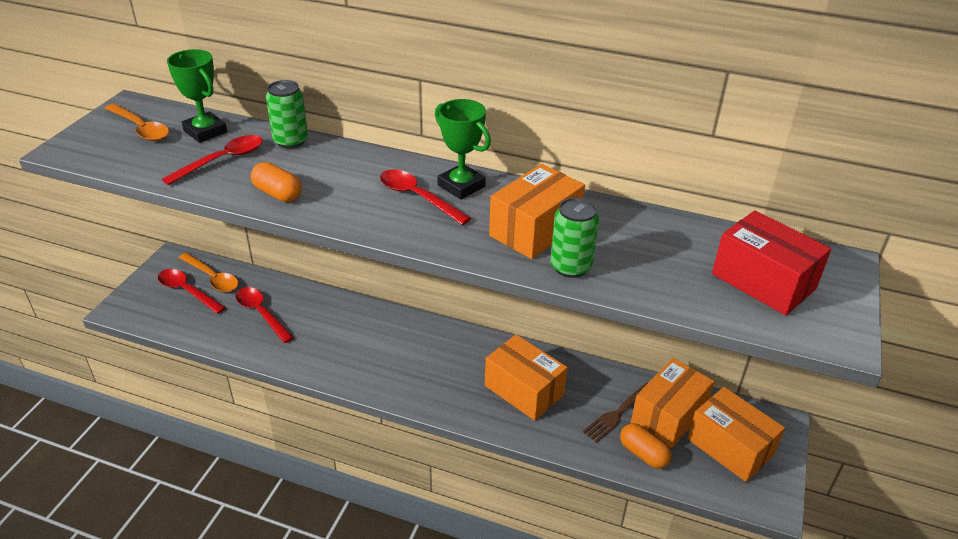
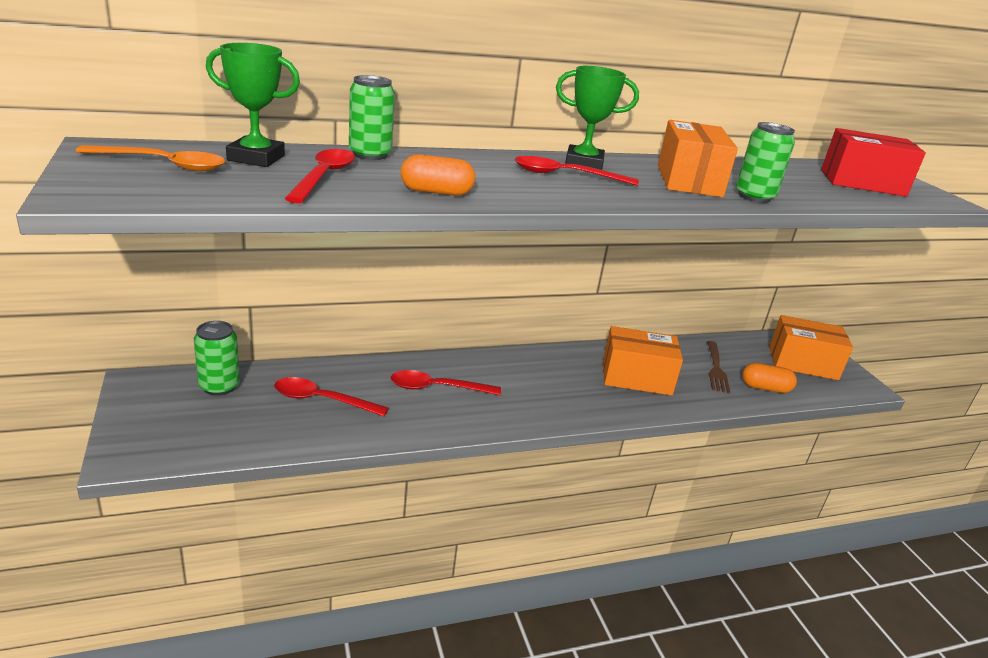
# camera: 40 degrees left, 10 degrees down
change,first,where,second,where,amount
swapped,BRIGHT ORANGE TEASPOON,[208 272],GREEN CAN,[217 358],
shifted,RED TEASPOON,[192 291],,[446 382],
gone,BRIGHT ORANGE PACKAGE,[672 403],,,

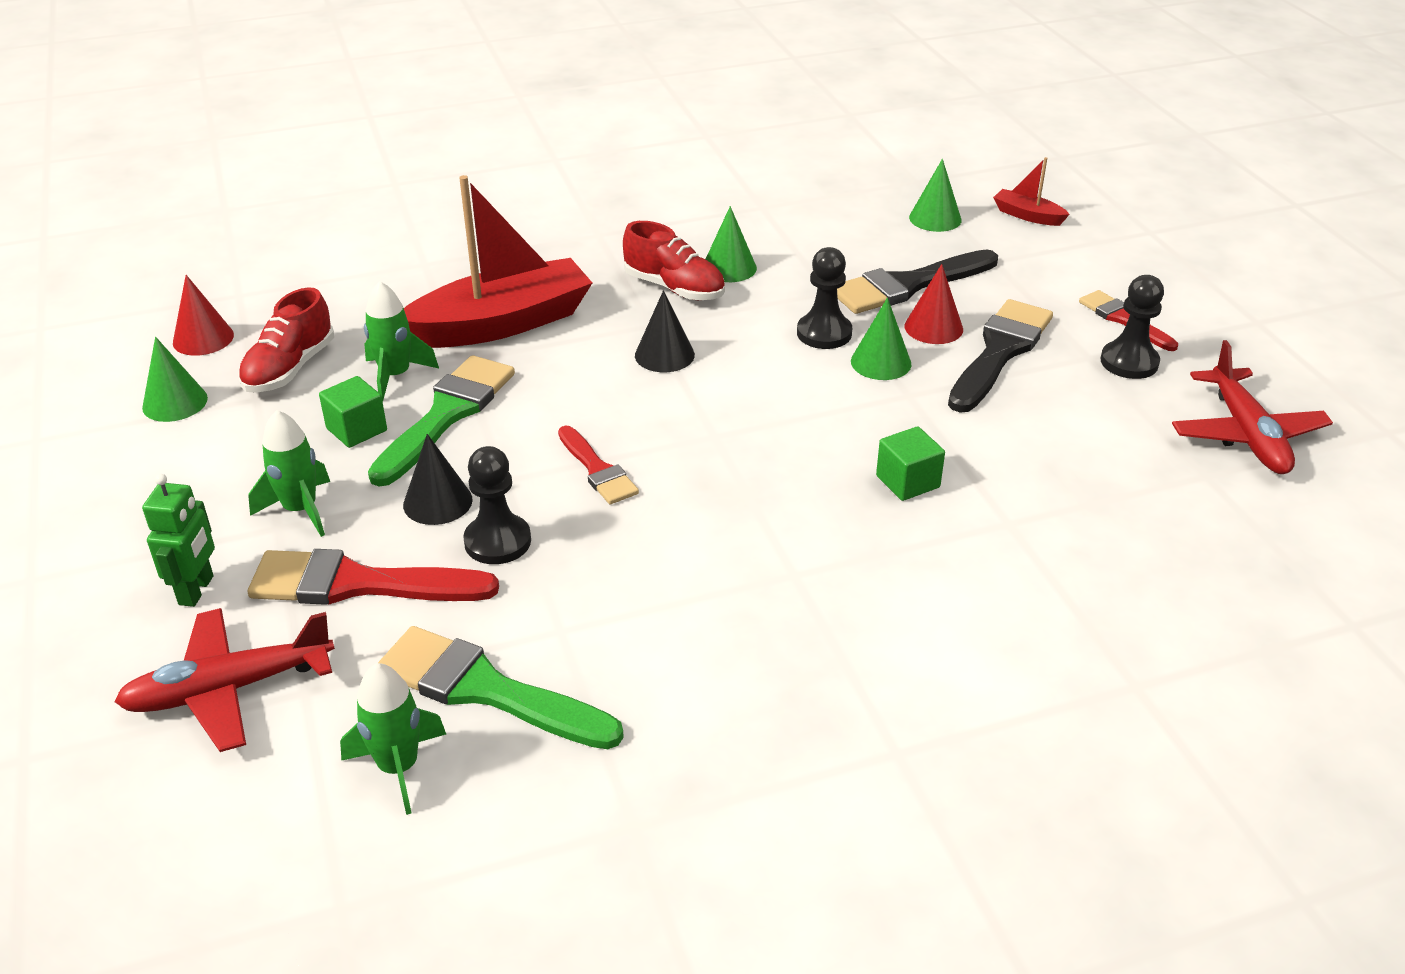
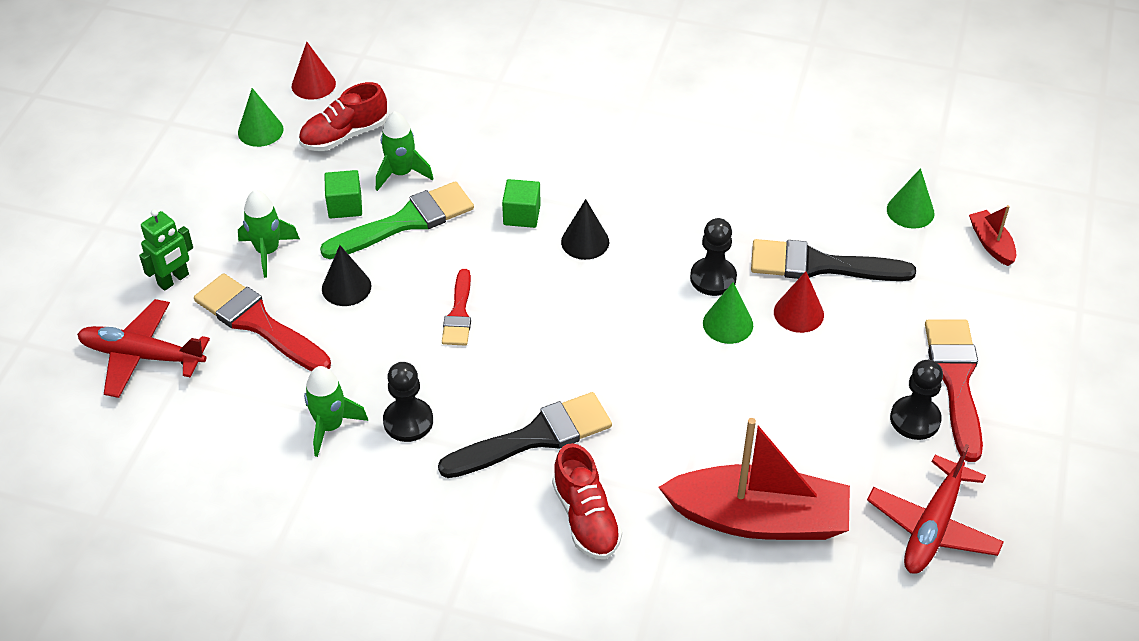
# camera: 35 degrees right, 10 degrees up
change,first,where,second,where,amount
shifted,RED TOY BOAT,[498 261],,[754 479],
gone,GREEN CONE SHAPE,[731 244],,,
shifted,RED LACE-UP SHOE,[674 260],,[587 501],
scaled,RED PAINT BRUSH,[1128 320],,[954 390],x1.68
shifted,EBONY PAINT BRUSH,[1000 356],,[525 435],
shifted,GREEN SOLID CUBE,[910 463],,[521 203],
shifted,EBONY PAWN,[497 505],,[408 402],
gone,GREEN PAINT BRUSH,[501 687],,,
shifted,GREEN TOY ROCKET,[393 739],,[336 411],

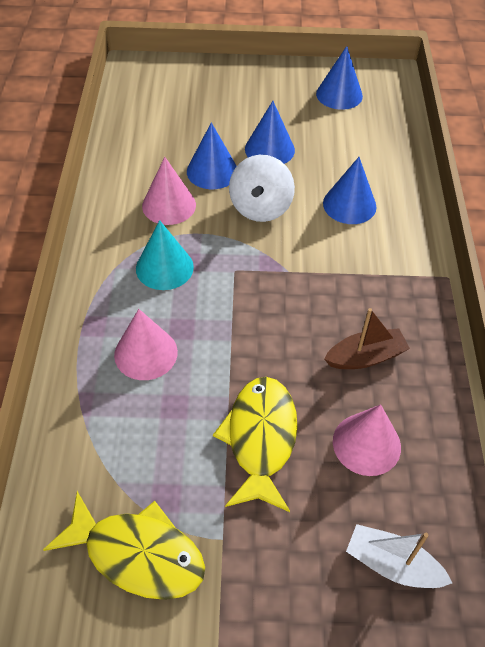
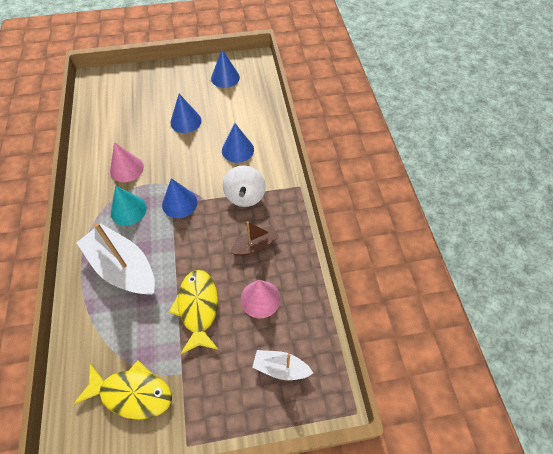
# camera: 10 degrees left, 5 degrees up
change,first,where,second,where,amount
shifted,COBALT CONE SHAPE,[212 155],,[179 198],
shifted,SNOW-WHITE WHIRLIGIG,[262 188],,[244 186],
swapped,ROSY CONE SHAPE,[146 344],SNOW-WHITE TOY BOAT,[115 259],

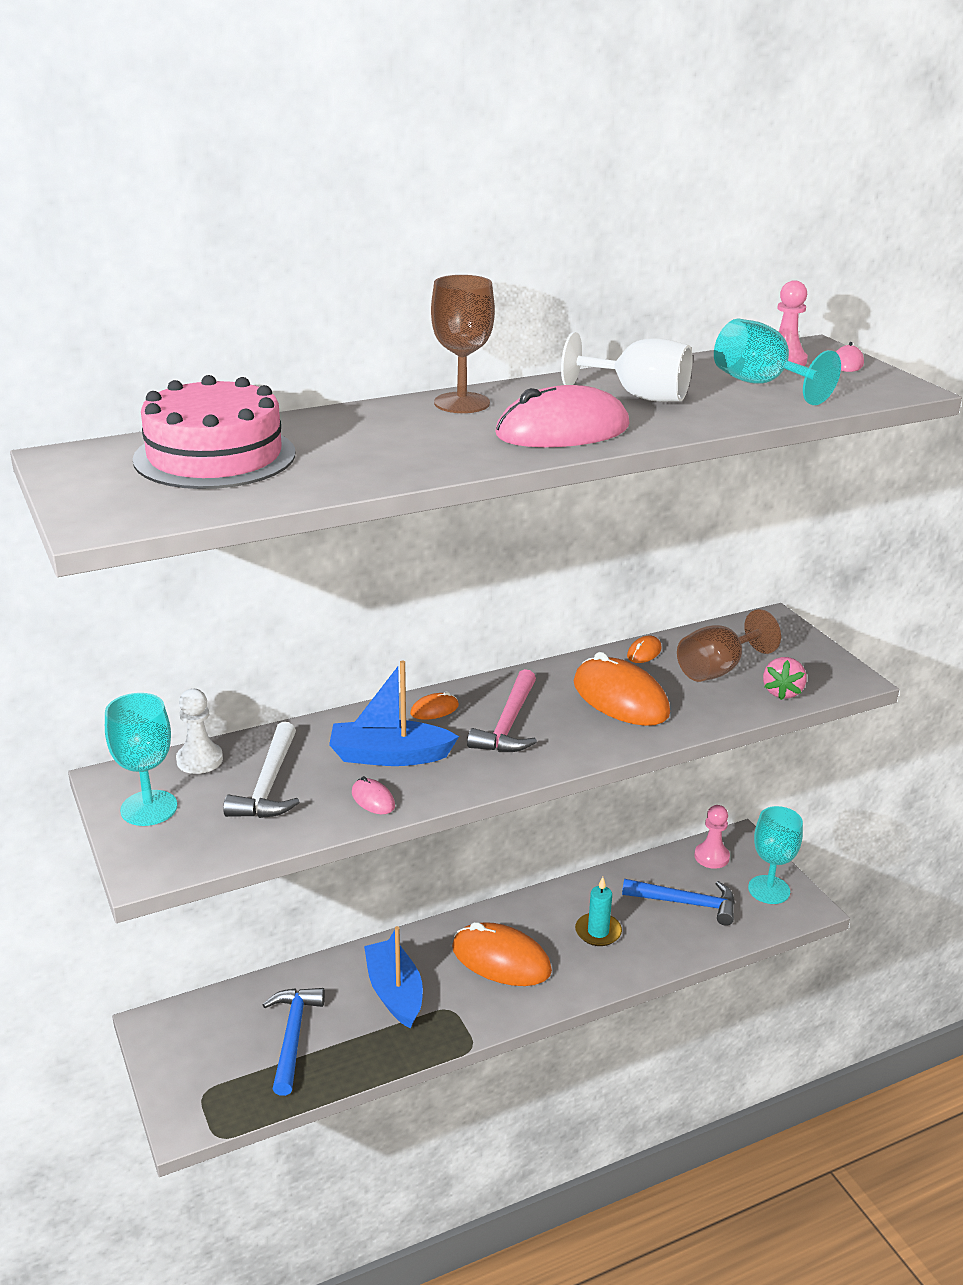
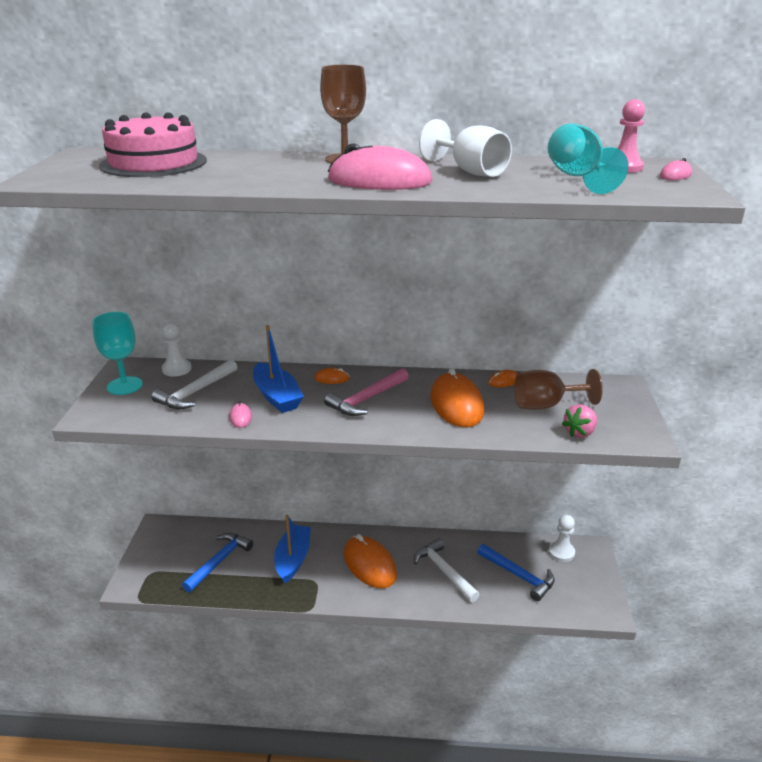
# camera: 30 degrees right, 0 degrees up
change,first,where,second,where,amount
rotated,COBALT TOY BOAT,[394 713],,[278 369],150 degrees counterclockwise
repainted,ROSY PAWN,[712 837],SNOW-WHITE PAWN,[561 538],
gone,AQUA CHALICE,[775 855],,,
swapped,AQUA PILLAR CANDLE,[598 911],SNOW-WHITE CARPENTER'S HAMMER,[447 570],

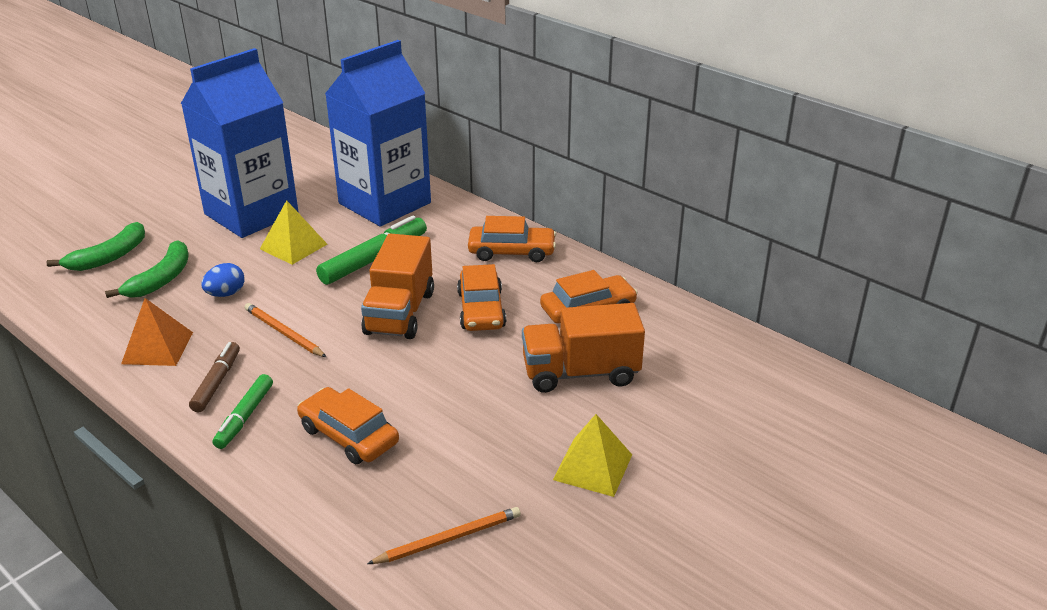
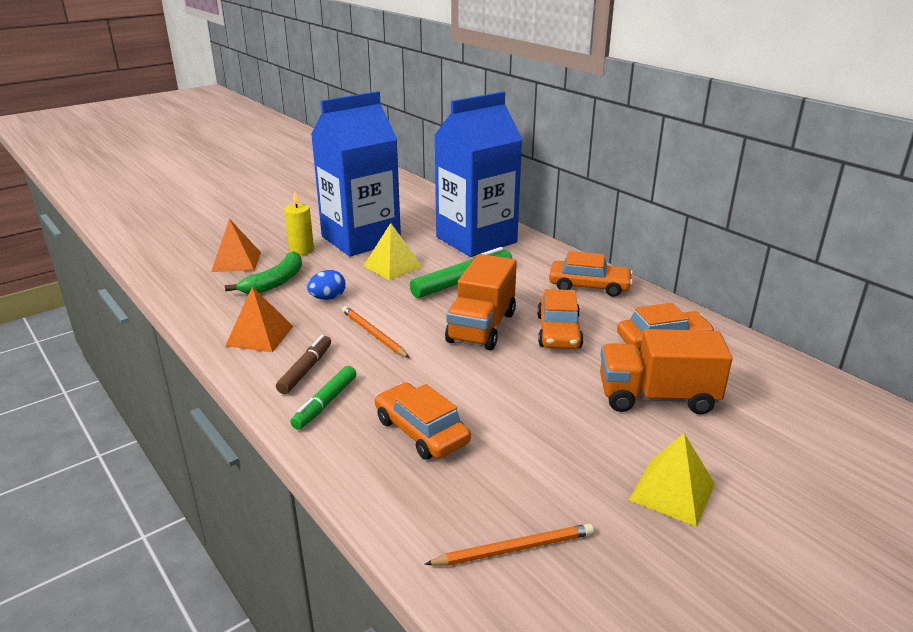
# camera: 10 degrees right, 5 degrees down
change,first,where,second,where,amount
swapped,GREEN BANANA FRUIT,[95 246],BRIGHT ORANGE PYRAMID,[236 245],
new,,,GOLDEN PILLAR CANDLE,[299 223],

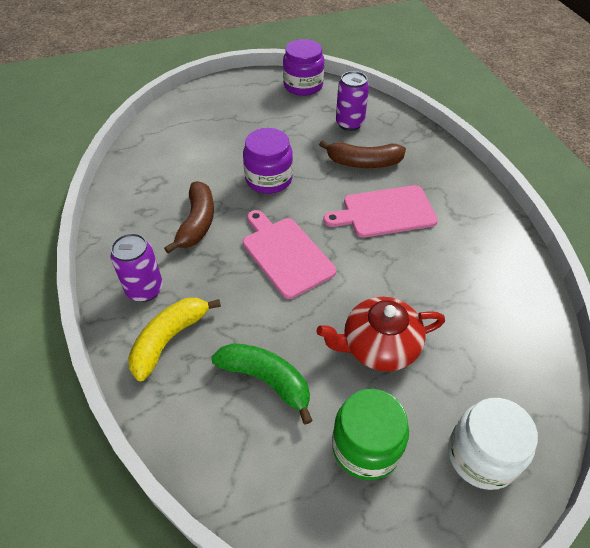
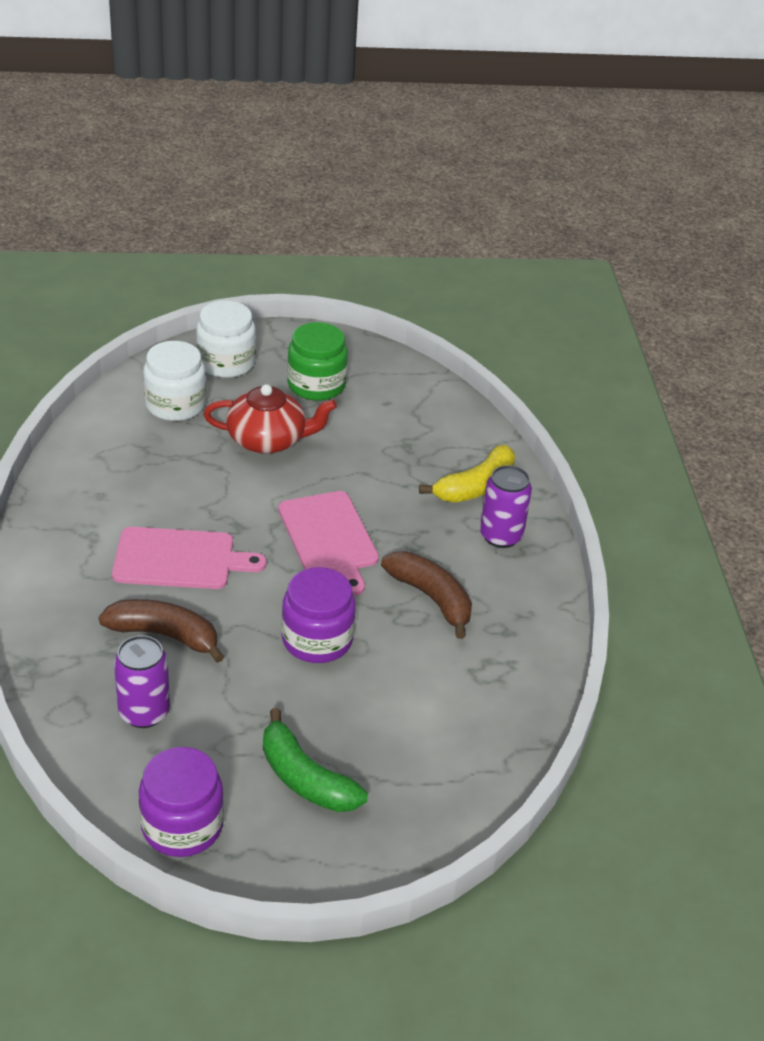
# camera: 170 degrees left, 10 degrees down
change,first,where,second,where,amount
rotated,BROWN BANANA FRUIT,[189 217],,[426 595],120 degrees clockwise
shifted,GREEN BANANA FRUIT,[262 384],,[315 760],
new,,,SNOW-WHITE PRESERVE JAR,[174 381],

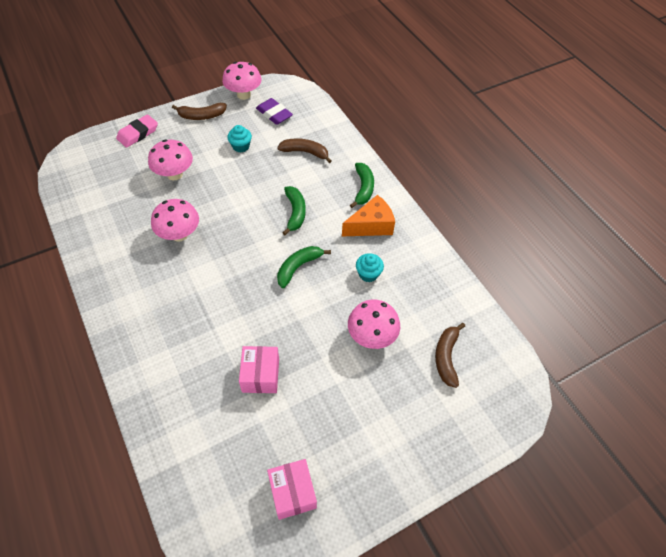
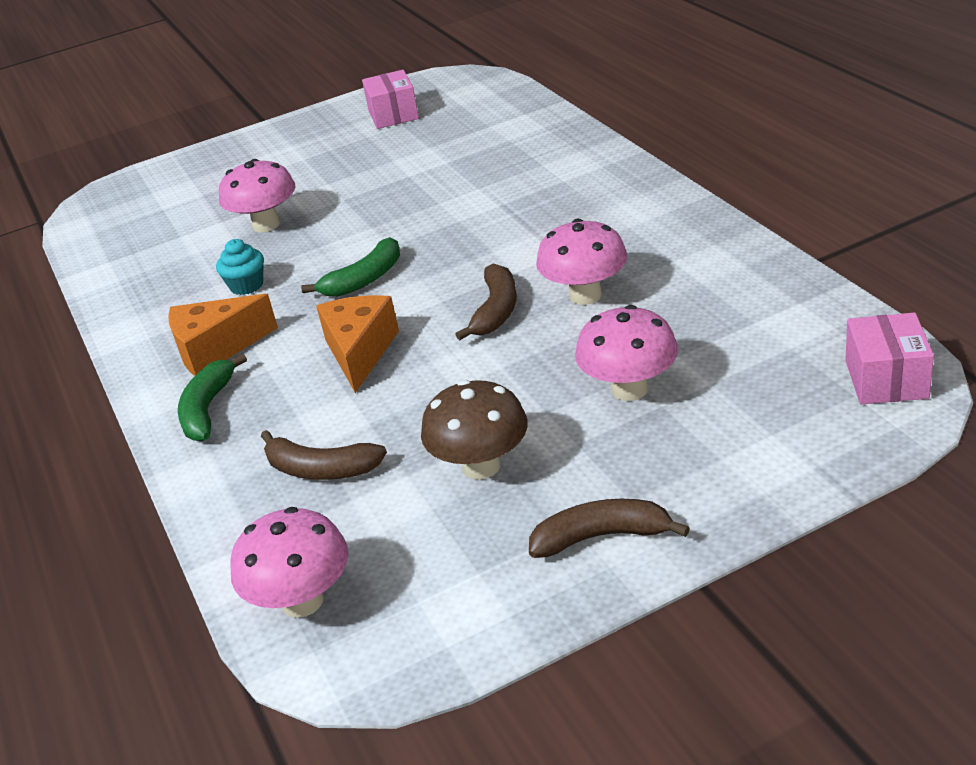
# camera: 170 degrees left, 20 degrees down
change,first,where,second,where,amount
shifted,ROSY FUNGUS,[242 81],,[289 562],
gone,VIOLET GUM ERASER,[274 111],,,
gone,ROSY GUM ERASER,[137 131],,,
swapped,AQUA CUPCAKE,[239 139],BROWN FUNGUS,[474 430],
swapped,GREEN BANANA FRUIT,[294 210],BRIGHT ORANGE CHEESE WEDGE,[357 344],
shifted,BROWN BANANA FRUIT,[450 355],,[486 301],
shifted,ROSY PACKAGE,[259 369],,[889 358],

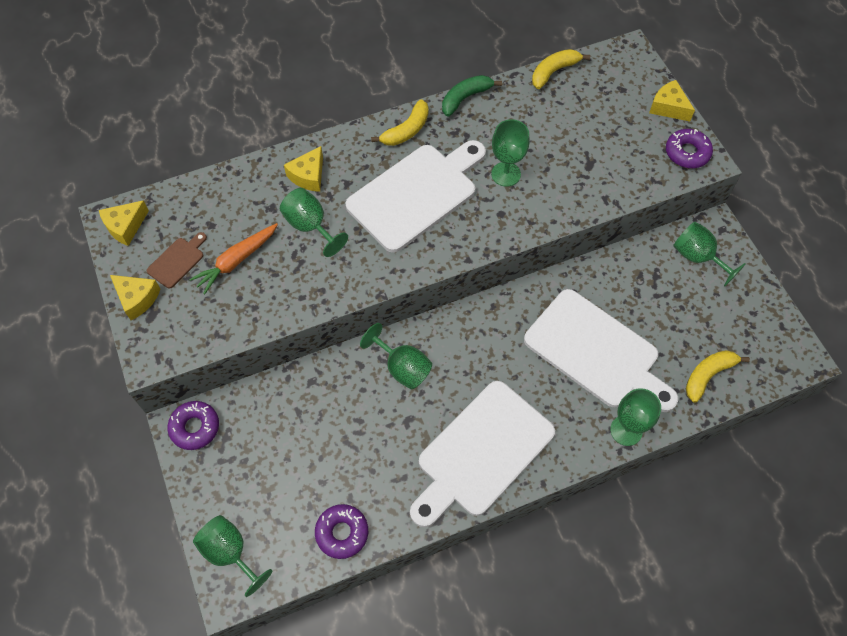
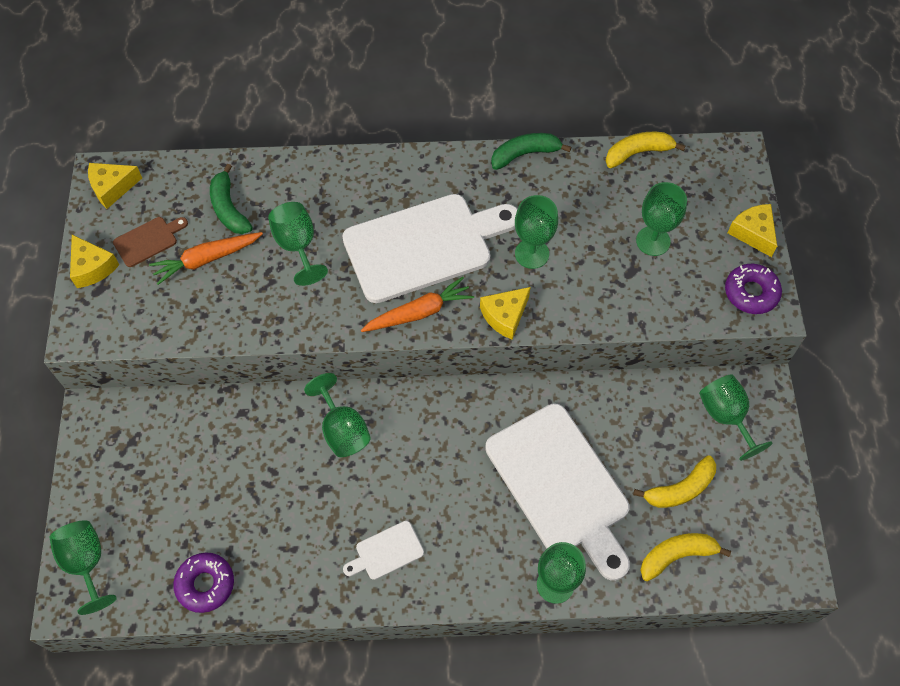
# camera: 20 degrees right, 0 degrees up
change,first,where,second,where,amount
shifted,GOLDEN BANANA FRUIT,[400 122],,[674 481],
shifted,GOLDEN CHEESE WEDGE,[303 169],,[505 313],
scaled,SNOW-WHITE BREAD BOARD,[482 454],,[383 550],x0.42
gone,VIOLET DOUGHNUT,[193 425],,,
new,,,GREEN BANANA FRUIT,[231 199],
new,,,GREEN CHALICE,[661 219],
new,,,BRIGHT ORANGE TOY CARROT,[417 304],

